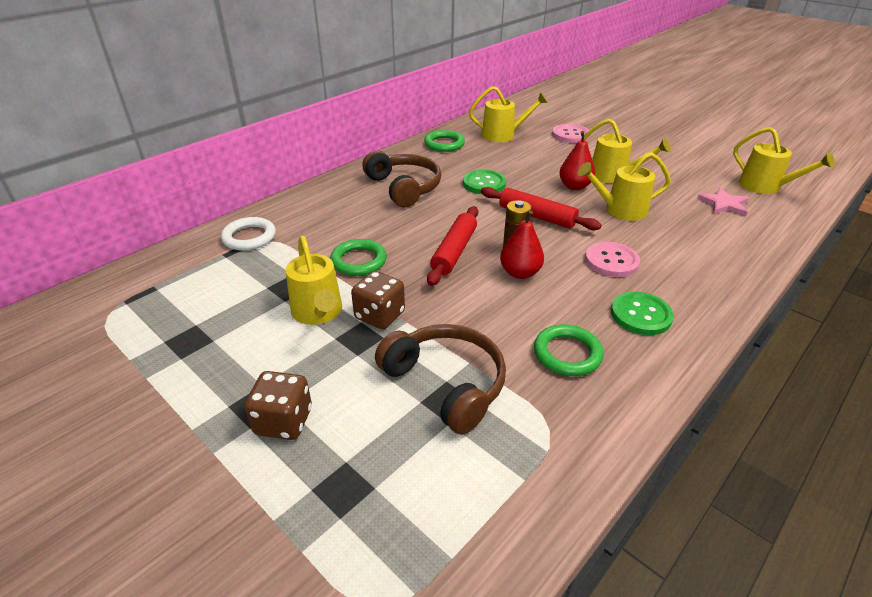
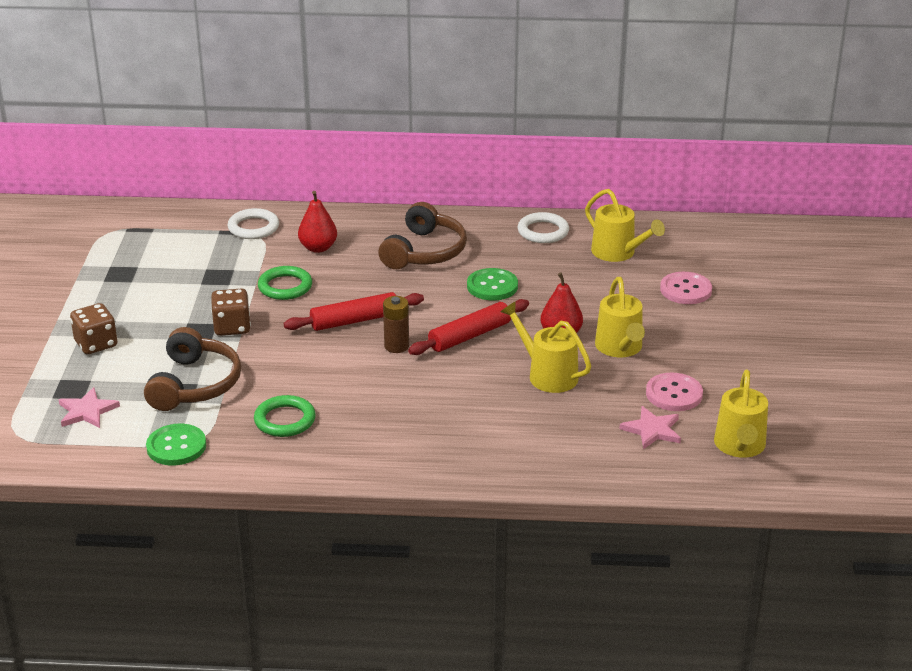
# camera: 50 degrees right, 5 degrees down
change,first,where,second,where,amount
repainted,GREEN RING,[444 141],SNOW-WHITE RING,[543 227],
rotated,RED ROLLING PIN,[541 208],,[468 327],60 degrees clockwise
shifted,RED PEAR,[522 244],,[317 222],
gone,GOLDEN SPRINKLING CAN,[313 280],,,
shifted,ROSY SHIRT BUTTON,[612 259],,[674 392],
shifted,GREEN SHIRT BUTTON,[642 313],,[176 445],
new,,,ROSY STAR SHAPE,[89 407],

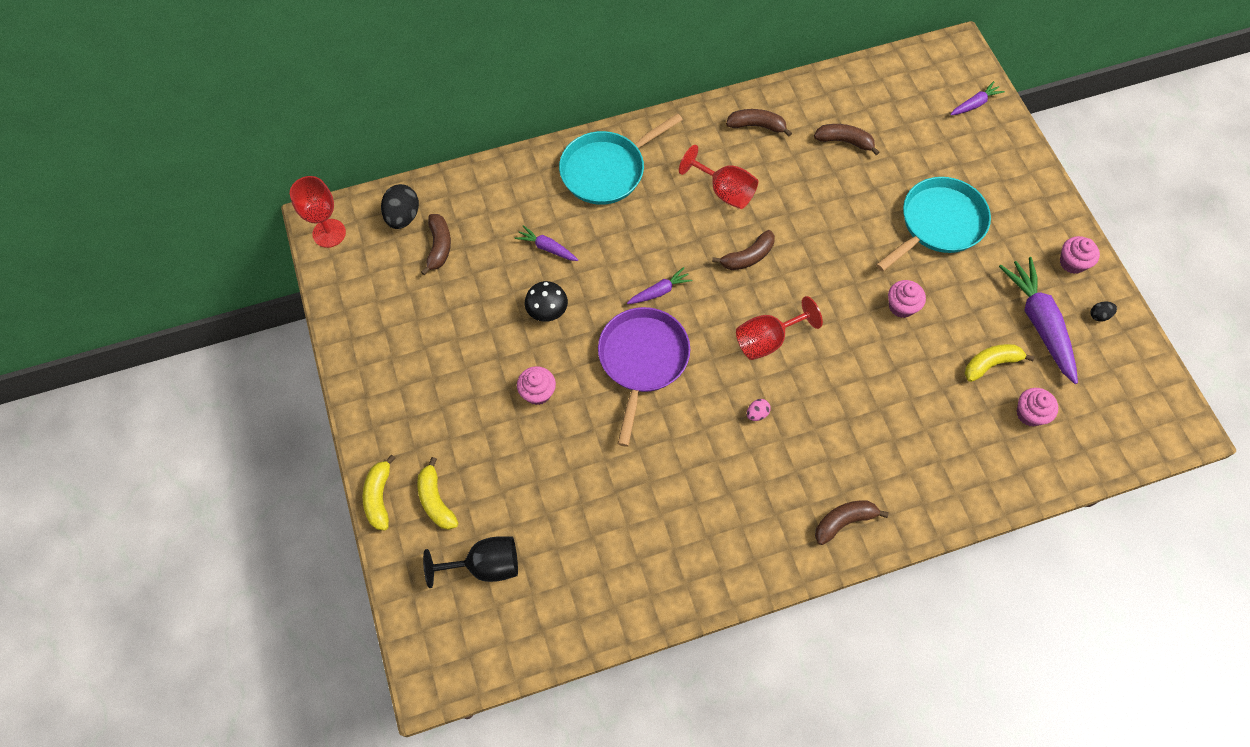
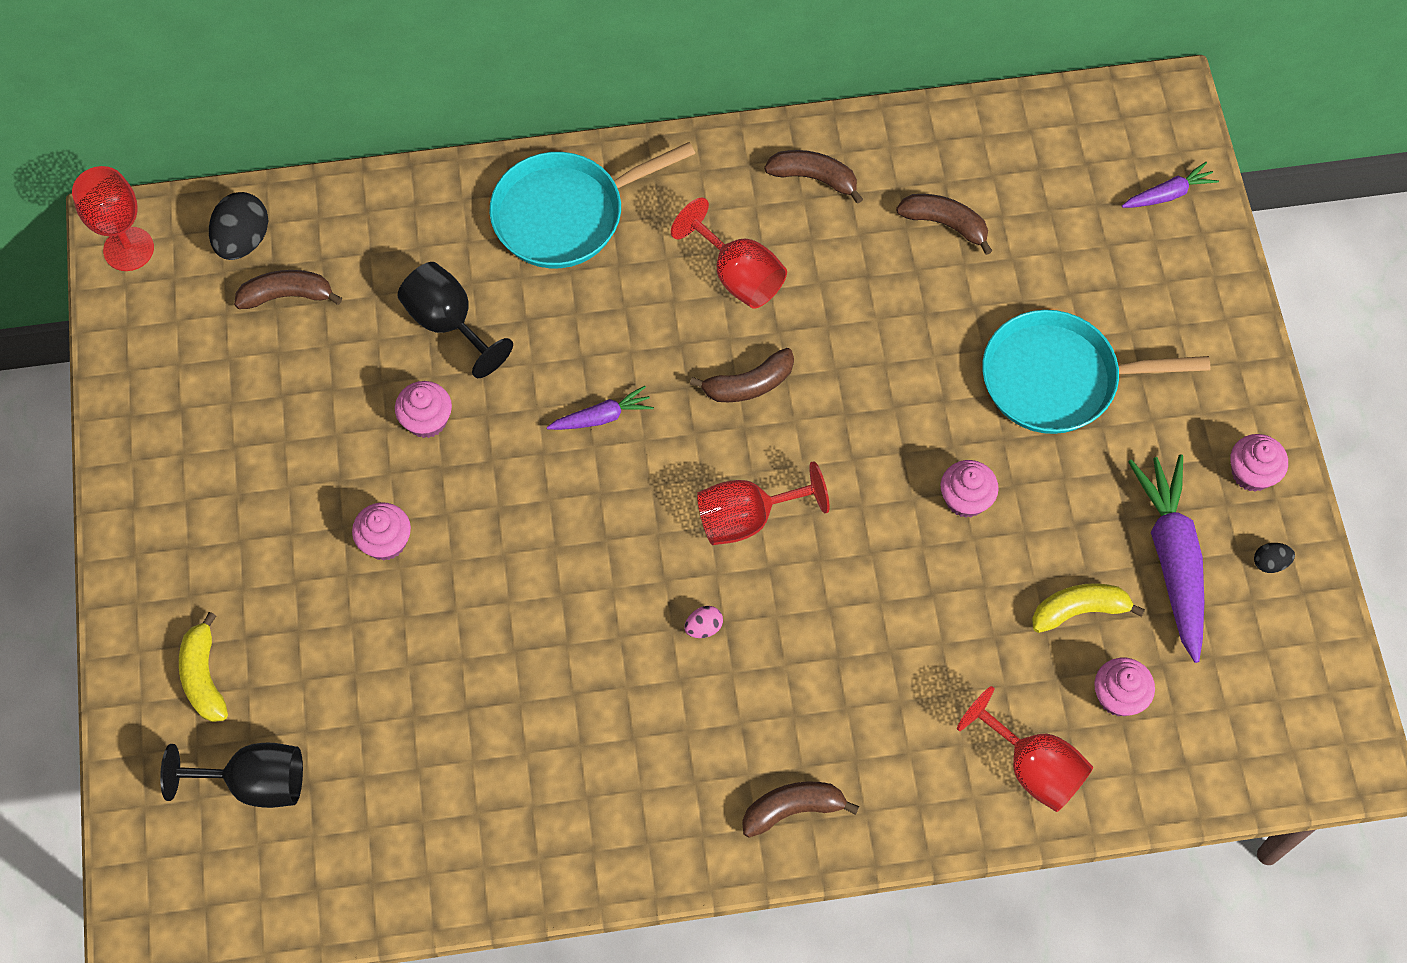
# camera: 10 degrees right, 0 degrees up
change,first,where,second,where,amount
rotated,AQUA FRYING PAN,[933 224],,[1096 372],150 degrees counterclockwise
rotated,BROWN BANANA FRUIT,[436 244],,[288 289],105 degrees counterclockwise
swapped,VIOLET TOY CARROT,[546 243],EBONY CHALICE,[455 320],
swapped,EBONY FUNGUS,[546 301],ROSY CUPCAKE,[423 409],
gone,VIOLET FRYING PAN,[644 377],,,
gone,GOLDEN BANANA FRUIT,[379 492],,,
new,,,RED CHALICE,[1025 749],

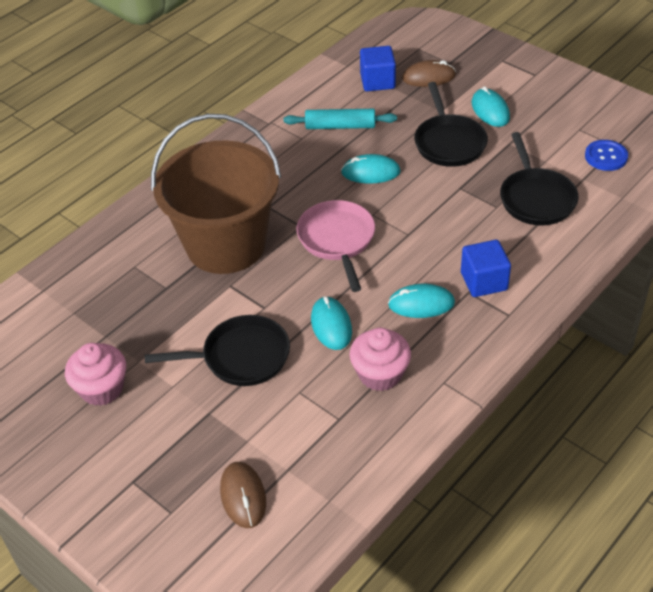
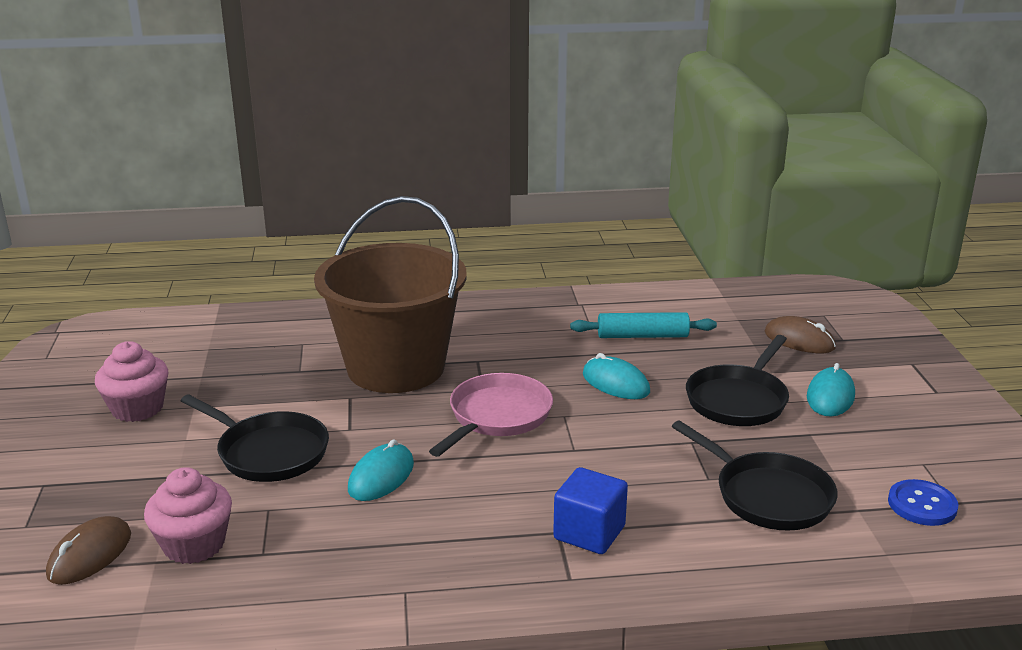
# camera: 40 degrees right, 20 degrees down
change,first,where,second,where,amount
gone,COBALT SOLID CUBE,[378 68],,,
rotated,AQUA ROLLING PIN,[340 119],,[643 325],45 degrees counterclockwise
rotated,EBONY FRYING PAN,[539 179],,[755 476],75 degrees counterclockwise
gone,AQUA COMPUTER MOUSE,[421 301],,,
shifted,ROSY CUPCAKE,[380 359],,[188 515],

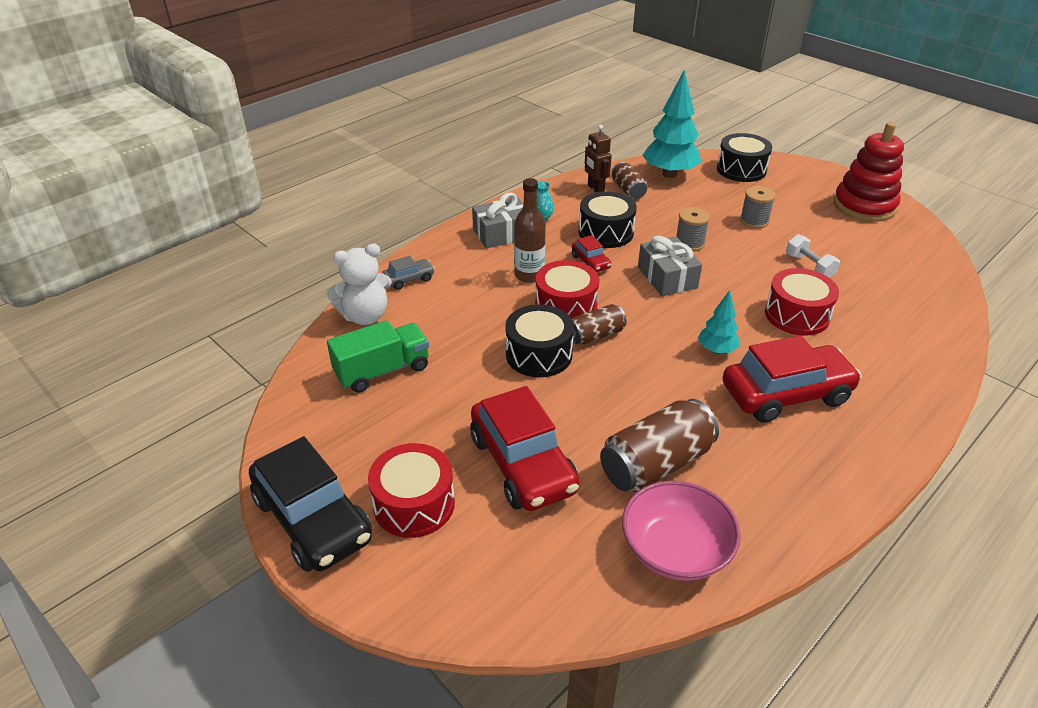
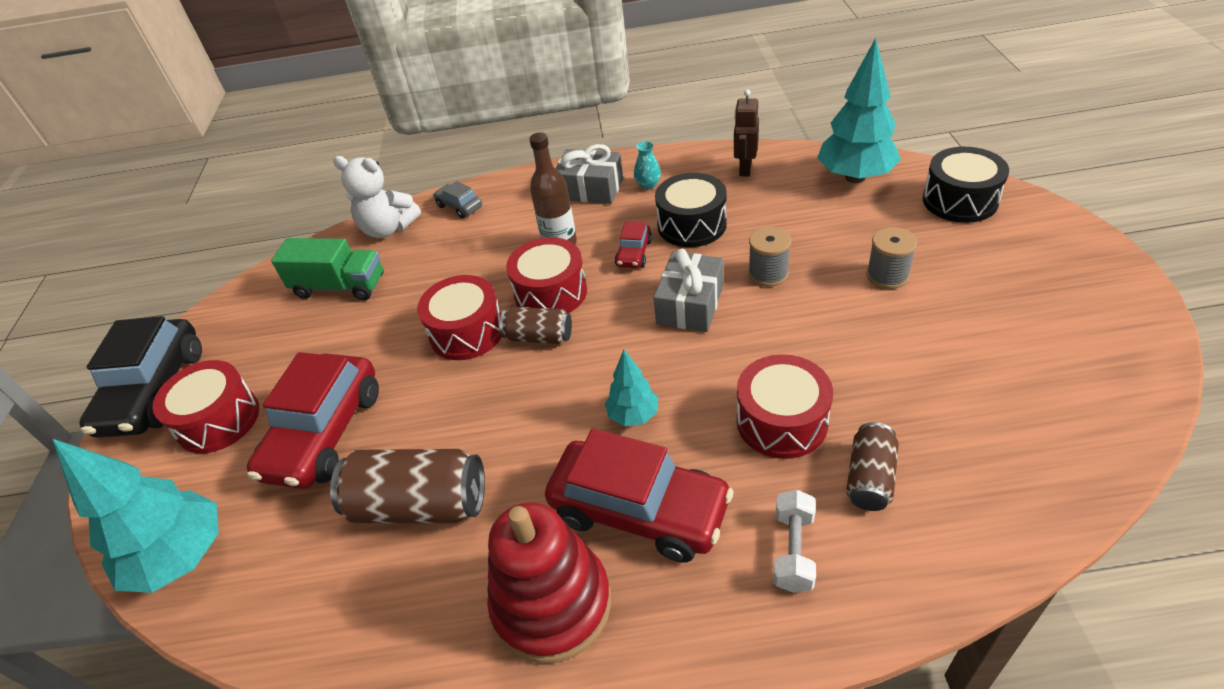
# camera: 45 degrees right, 5 degrees up
change,first,where,second,where,amount
shifted,RED STACKING RINGS,[868 172],,[549 583],
shifted,BROWN CAN,[630 180],,[872 466],
shifted,SNOW-WHITE HAND WEIGHT,[813 256],,[794 541],
rotated,GREY CAR,[408 273],,[457 200],150 degrees counterclockwise
repainted,EBONY TOY DRUM,[539 341],RED TOY DRUM,[459 317],
gone,ROSY DEEP DISH,[681 531],,,
new,,,AQUA TREE,[136 516],

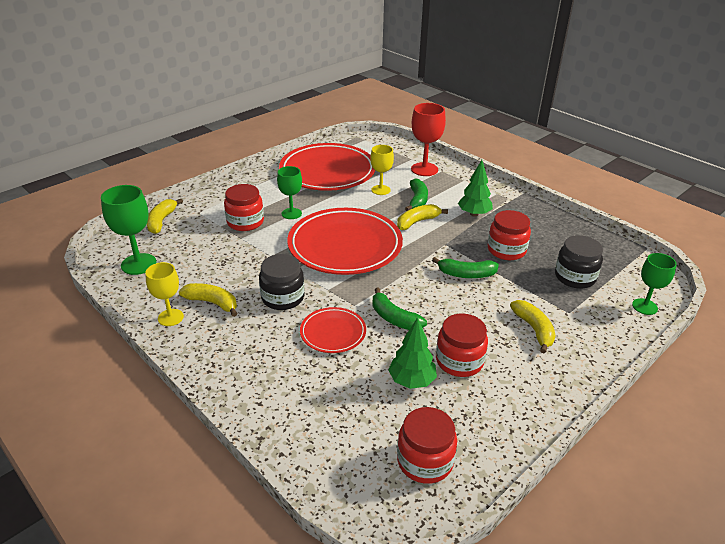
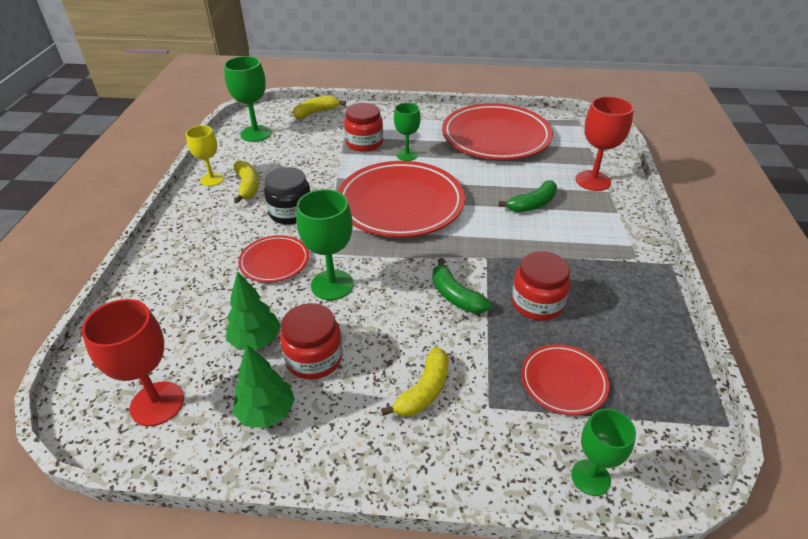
# camera: 50 degrees right, 5 degrees up
change,first,where,second,where,amount
gone,GOLDEN CHALICE,[382 170],,,
shifted,GREEN TREE,[475 188],,[263 386],
gone,GOLDEN BANANA FRUIT,[422 217],,,
swapped,EBONY PRESERVE JAR,[579 262],RED PLATE,[565 379],
swapped,GREEN BANANA FRUIT,[399 309],GREEN CHALICE,[325 244],
swapped,RED PRESERVE JAR,[427 445],RED CHALICE,[132 362],

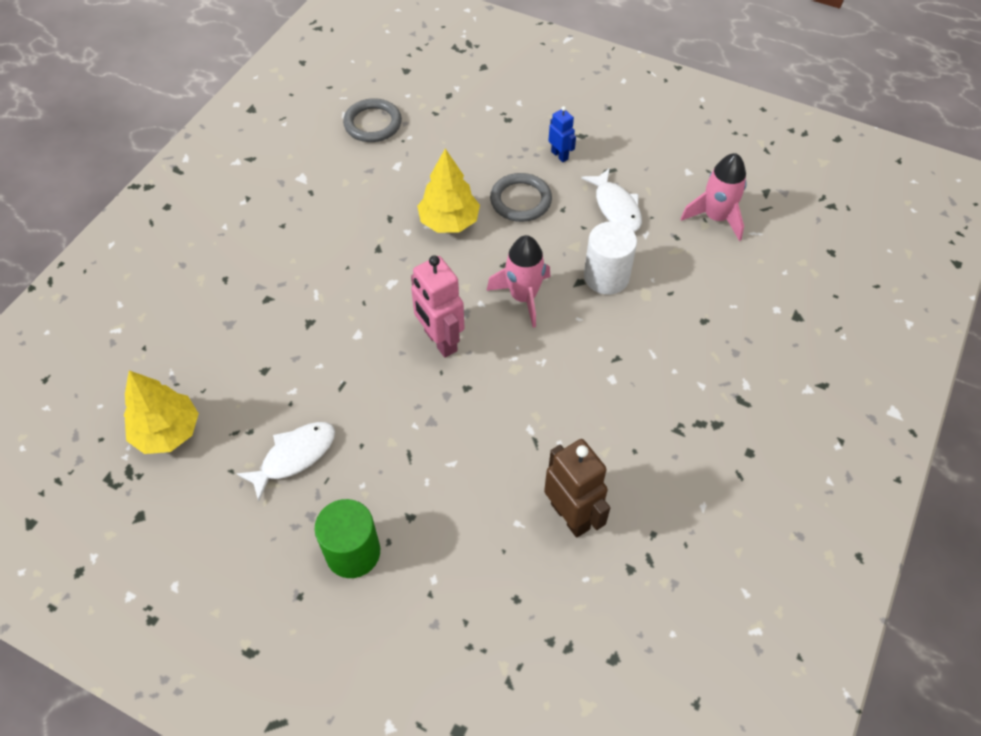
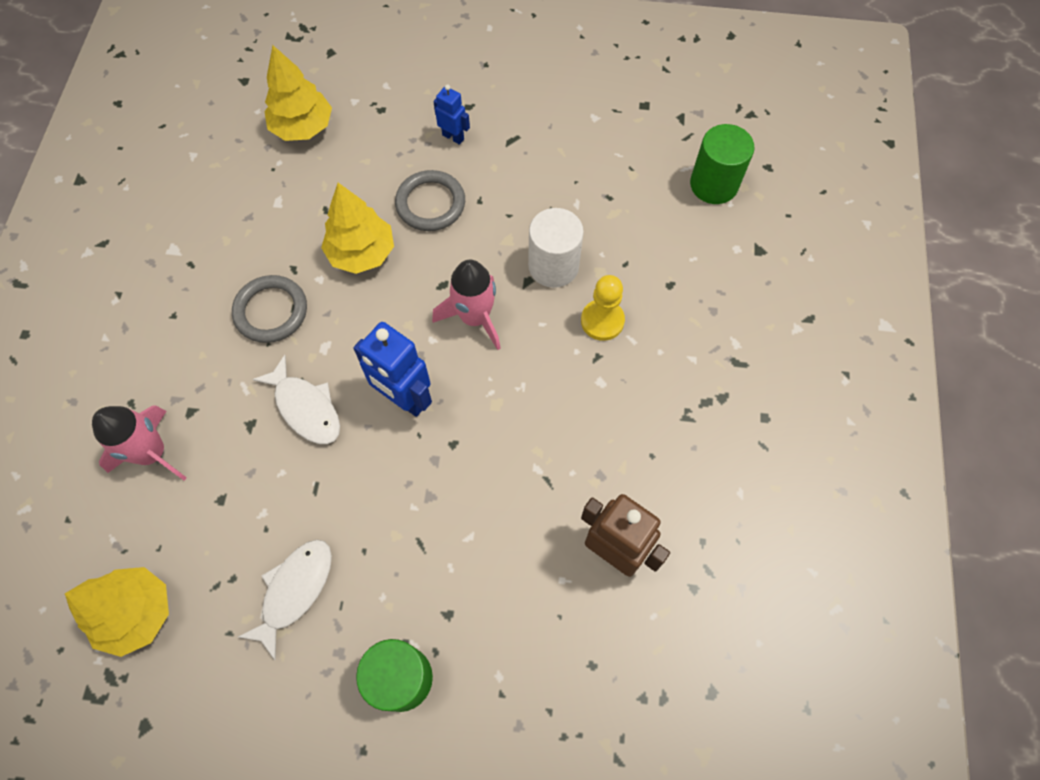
# camera: 20 degrees left, 10 degrees up
change,first,where,second,where,amount
shifted,GREY RING,[372 120],,[269 309],
shifted,ROSY TOY ROCKET,[713 197],,[139 442],
shifted,SNOW-WHITE TOY FISH,[611 200],,[296 399],
repainted,ROSY ROBOT FIGURE,[437 306],COBALT ROBOT FIGURE,[392 369],
new,,,GOLDEN TREE,[298 93],
new,,,GREEN SOLID CYLINDER,[722 164],
new,,,GOLDEN PAWN,[603 308],

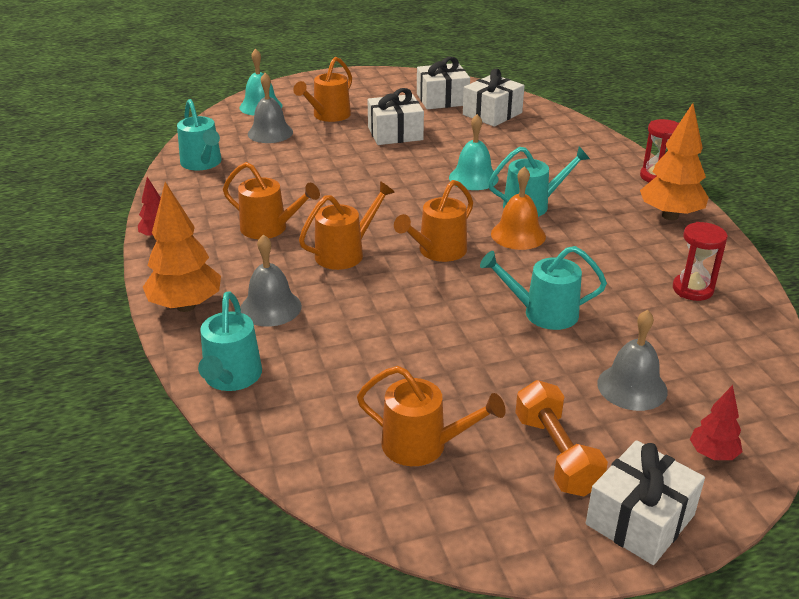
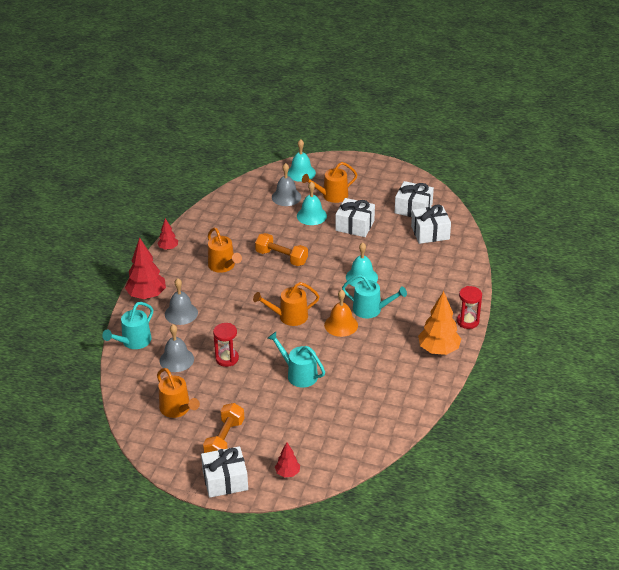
# camera: 35 degrees right, 5 degrees up
change,first,where,second,where,amount
gone,AQUA SPRINKLING CAN,[199 135],,,
gone,BRIGHT ORANGE SPRINKLING CAN,[347 225],,,
repainted,BRIGHT ORANGE TREE,[182 247],RED TREE,[145 268],
shifted,RED SANDGLASS,[700 261],,[226 345],
shifted,GREY HAND BELL,[632 360],,[177 348],
new,,,AQUA HAND BELL,[312 203],
new,,,BRIGHT ORANGE HAND WEIGHT,[281 249],

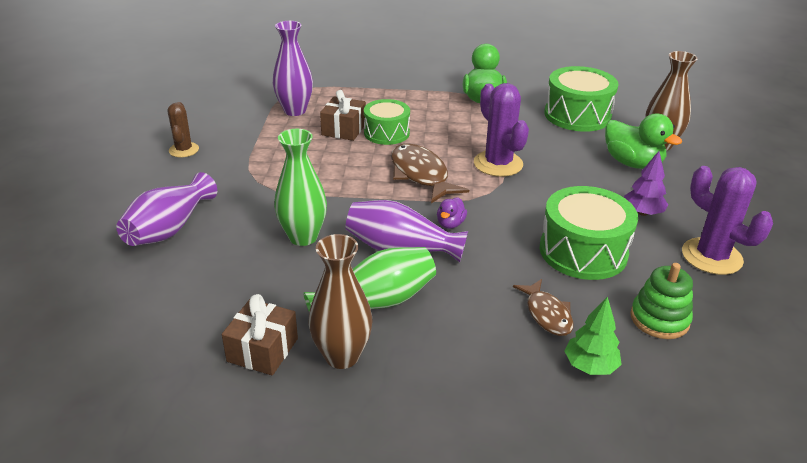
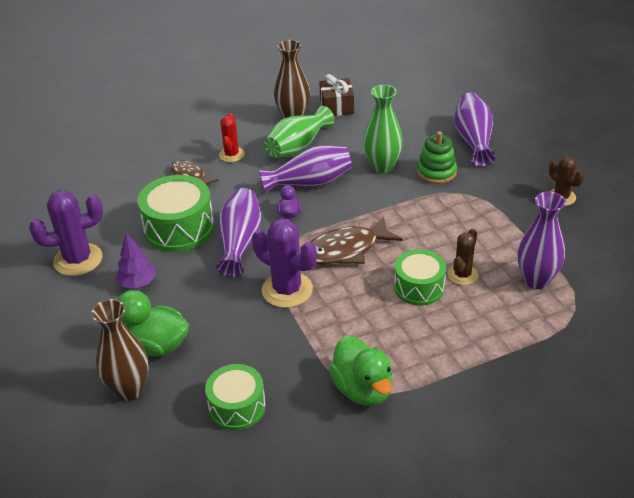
# camera: 155 degrees right, 5 degrees up
change,first,where,second,where,amount
scaled,GREEN TOY DRUM,[581 99],,[235 397],x0.66
swapped,BROWN PRESENT,[343 115],BROWN PRICKLY PLANT,[462 257],
rotated,BROWN TOY FISH,[430 173],,[356 241],120 degrees clockwise
rotated,VIOLET PRICKLY PLANT,[727 220],,[66 233],45 degrees counterclockwise
shifted,GREEN STACKING RINGS,[661 301],,[437 157],
gone,GREEN TREE,[593 335],,,
new,,,RED PRICKLY PLANT,[232 137],
new,,,VIOLET VASE,[238 232],

